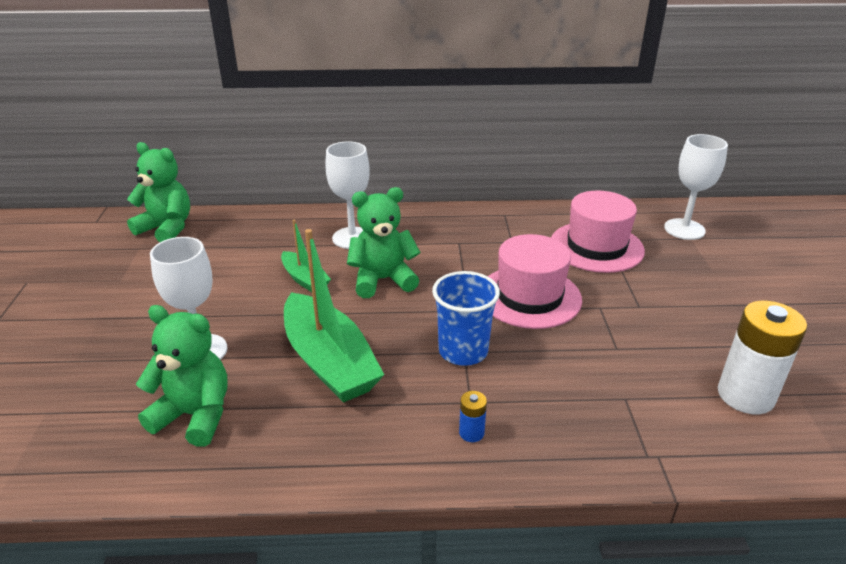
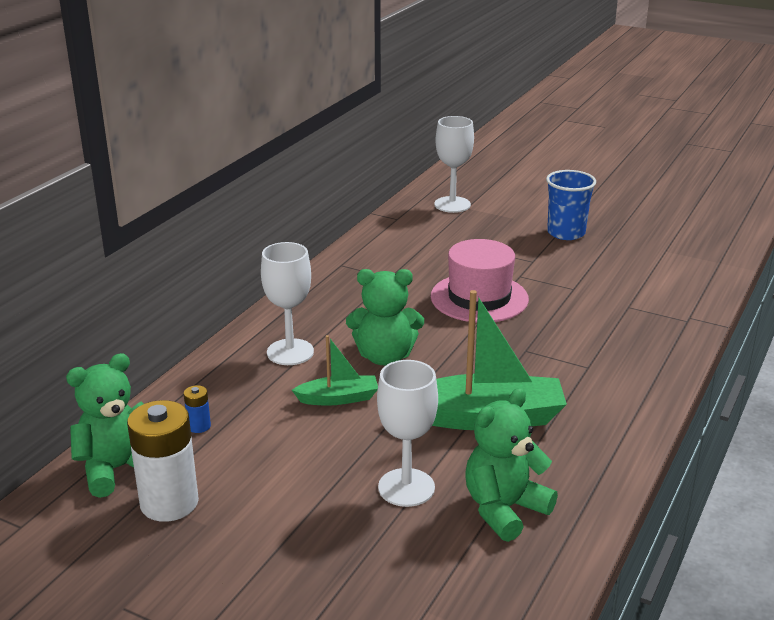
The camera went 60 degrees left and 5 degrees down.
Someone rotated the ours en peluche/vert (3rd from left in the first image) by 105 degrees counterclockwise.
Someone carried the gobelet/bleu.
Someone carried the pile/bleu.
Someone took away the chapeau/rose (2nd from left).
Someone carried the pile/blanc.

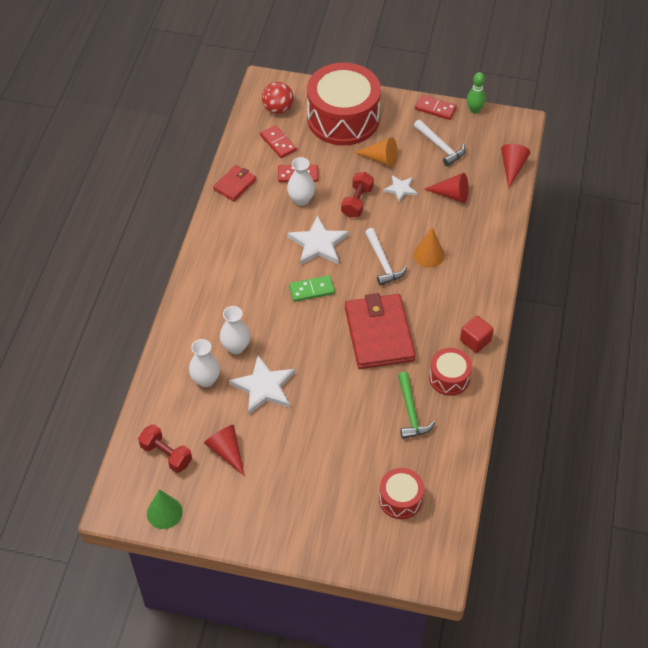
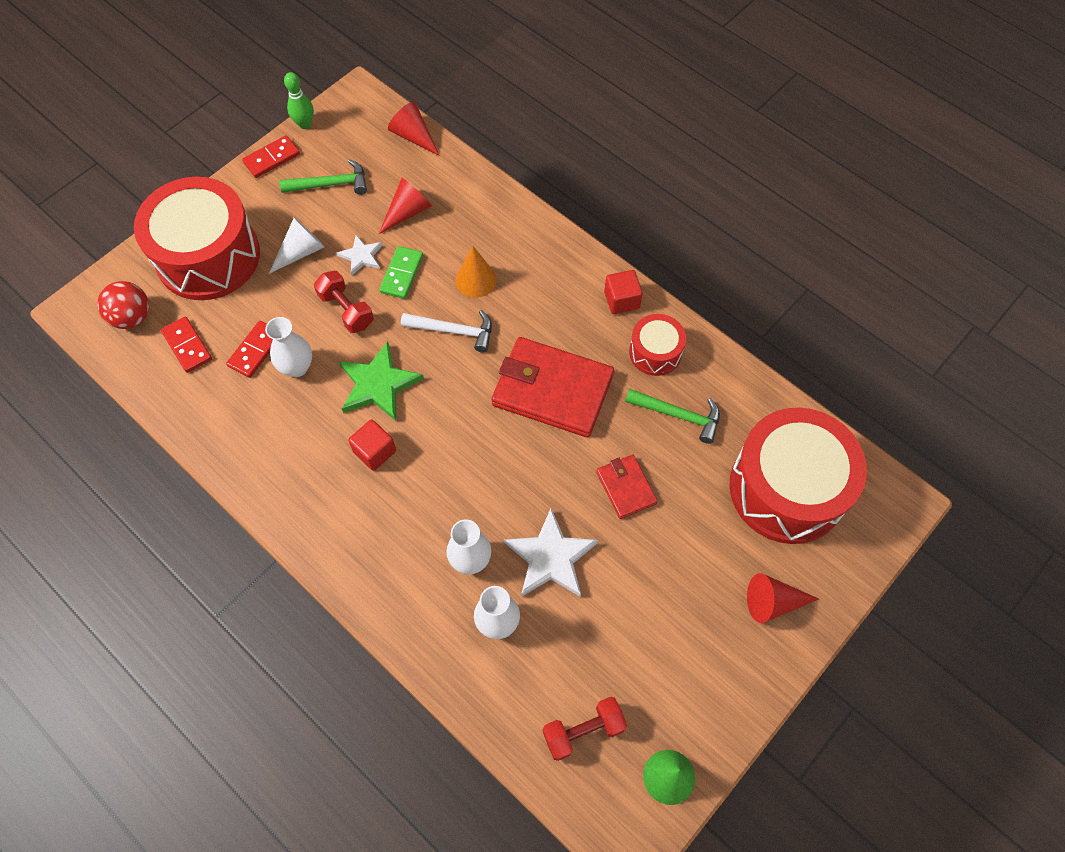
The camera went 60 degrees left and 10 degrees up.
Someone carried the cône/rouge (1st from left in the first image).
Someone carried the portefeuille/rouge (1st from left in the first image).
Someone rotated the domino/rouge (1st from left) by 60 degrees clockwise.
Someone repainted the étoile/blanc (2nd from left), which became the étoile/vert.
Someone carried the domino/vert.
Someone repainted the cône/orange (1st from left), which became the cône/blanc.
Someone scaled the tambour/rouge (2nd from left in the first image) by 2.05.
Someone repainted the marteau/blanc (2nd from left), which became the marteau/vert (1st from left).
Someone put down the cube/rouge (1st from left).

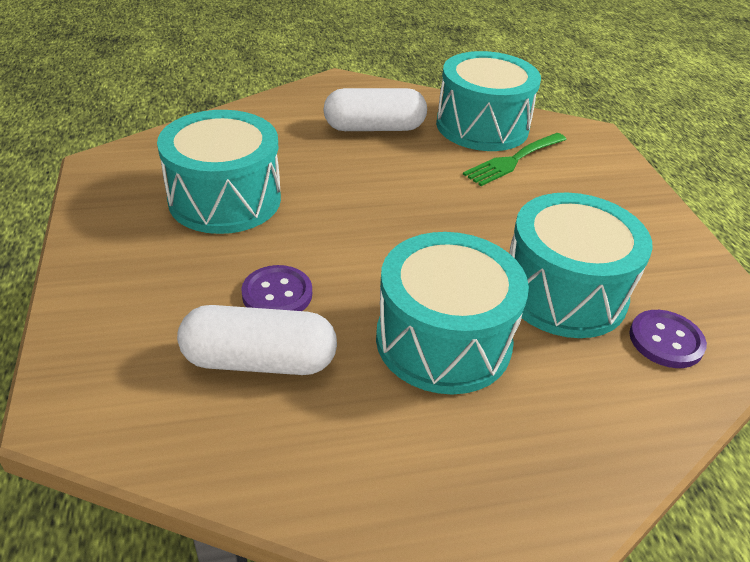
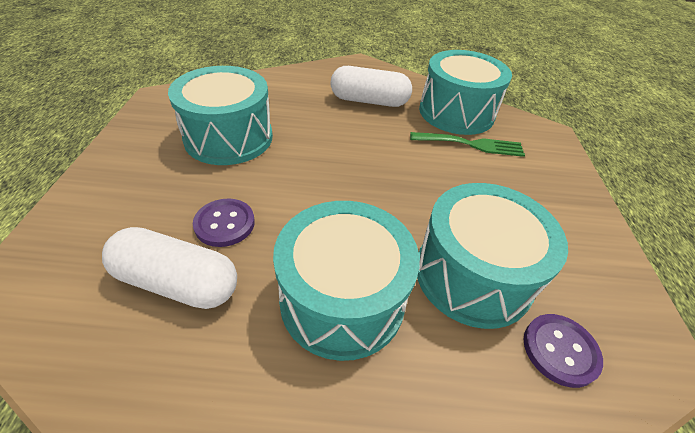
The camera went 15 degrees right and 5 degrees up.
Someone rotated the fourchette/vert by 150 degrees counterclockwise.

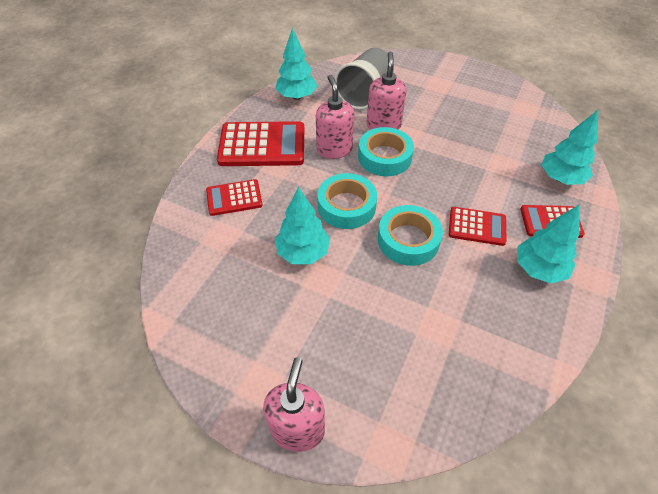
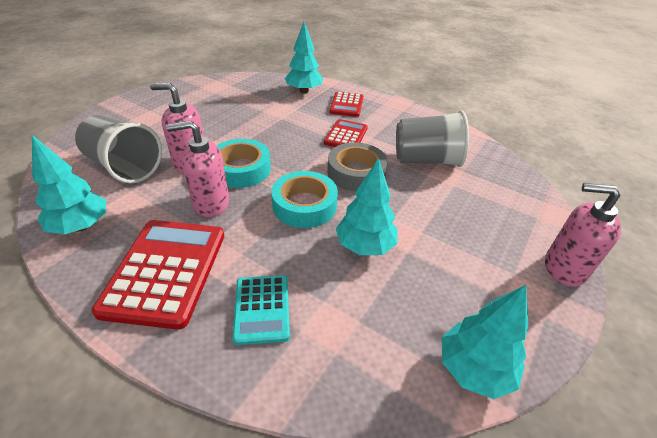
The camera went 85 degrees left and 10 degrees down.
Someone repainted the calculatrice/rouge (1st from left), which became the calculatrice/turquoise.
Someone repainted the ruban adhésif/turquoise (3rd from left), which became the ruban adhésif/gris.
Someone carried the arbre/turquoise (3rd from left in the first image).
Someone put down the gobelet/gris (2nd from left).

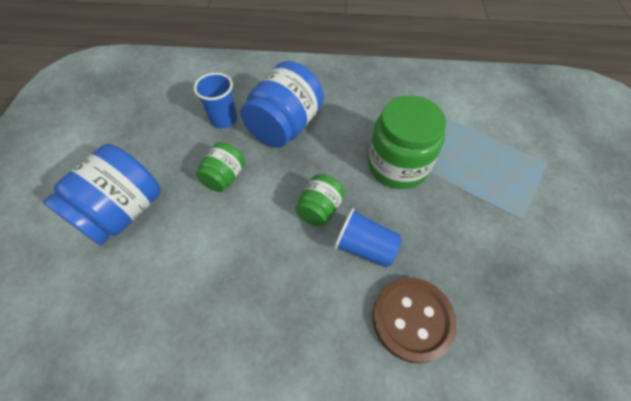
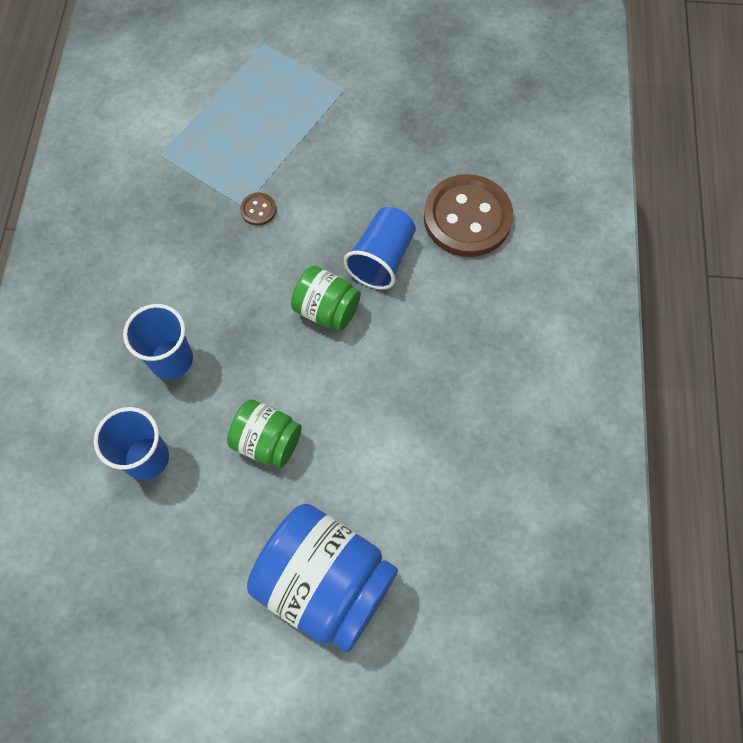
The camera went 90 degrees left and 10 degrees up.
Someone swapped the bocal/bleu (2nd from left) for the gobelet/bleu (2nd from left).
Someone swapped the bocal/vert (3rd from left) for the bouton/marron (1st from left).

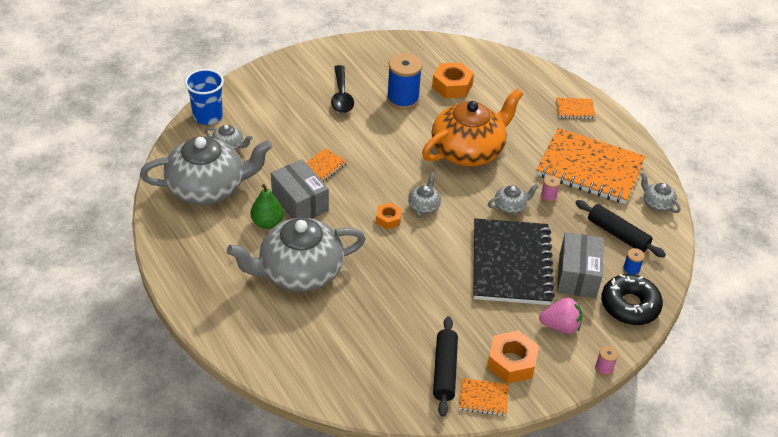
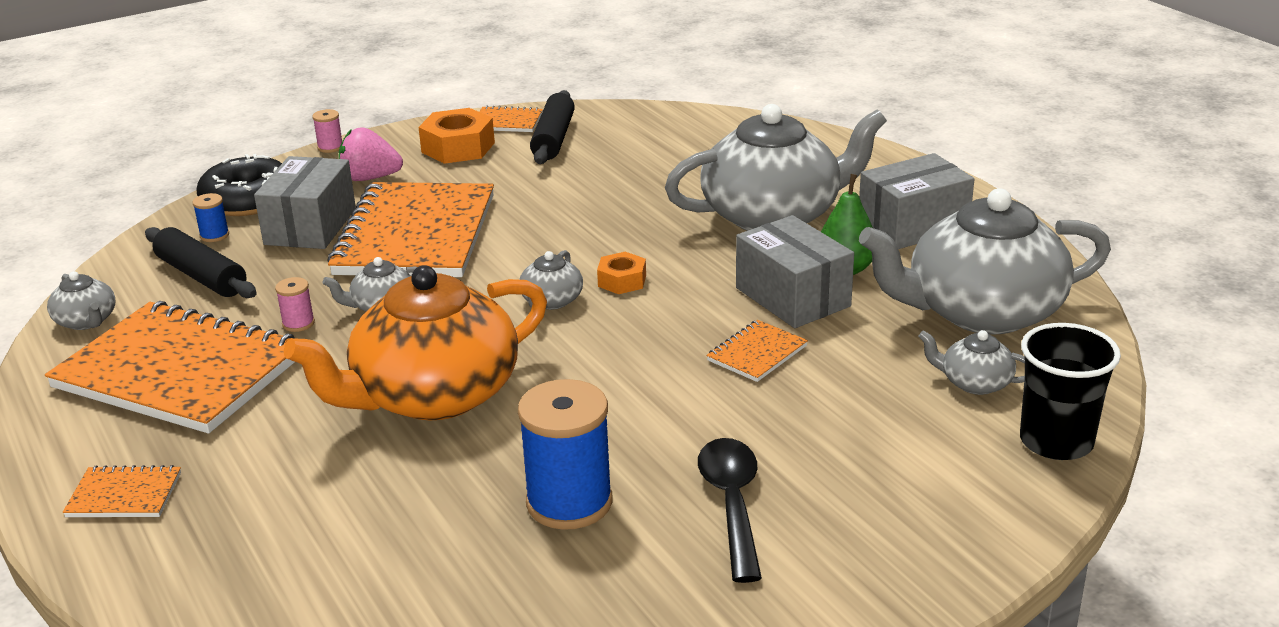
The camera went 175 degrees left and 15 degrees down.
Someone repainted the gobelet/bleu, which became the gobelet/noir.
Someone took away the écrou/orange (2nd from left).
Someone repainted the carnet/noir, which became the carnet/orange (3rd from left).
Someone put down the boîte/gris (3rd from left).

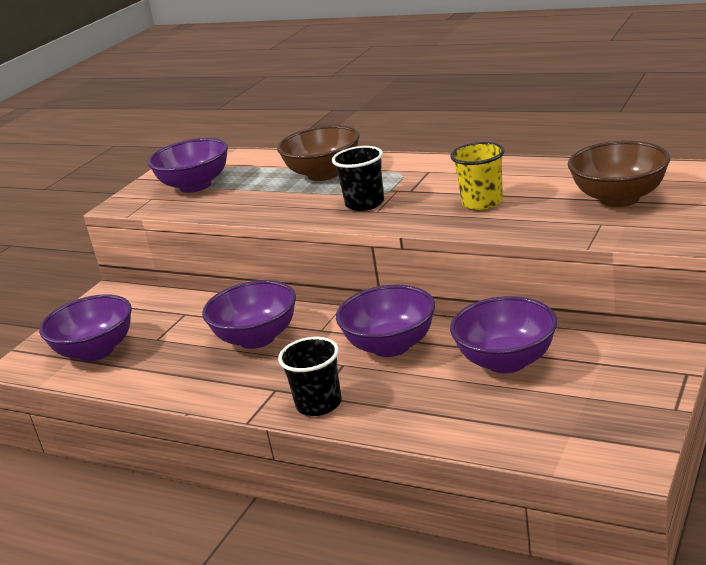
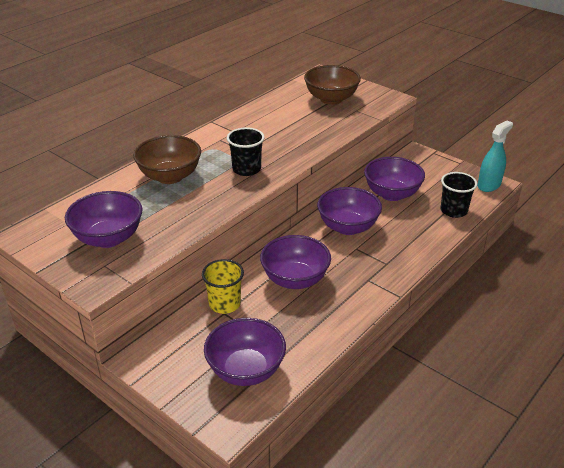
The camera went 80 degrees left and 10 degrees up.
Someone carried the gobelet/noir (1st from left in the first image).
Someone carried the gobelet/jaune.
Someone put down the vaporisateur/turquoise.

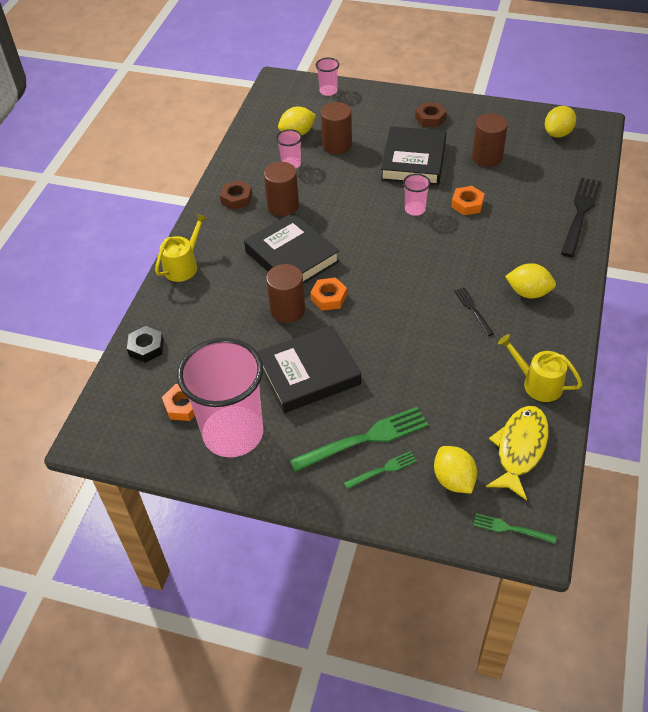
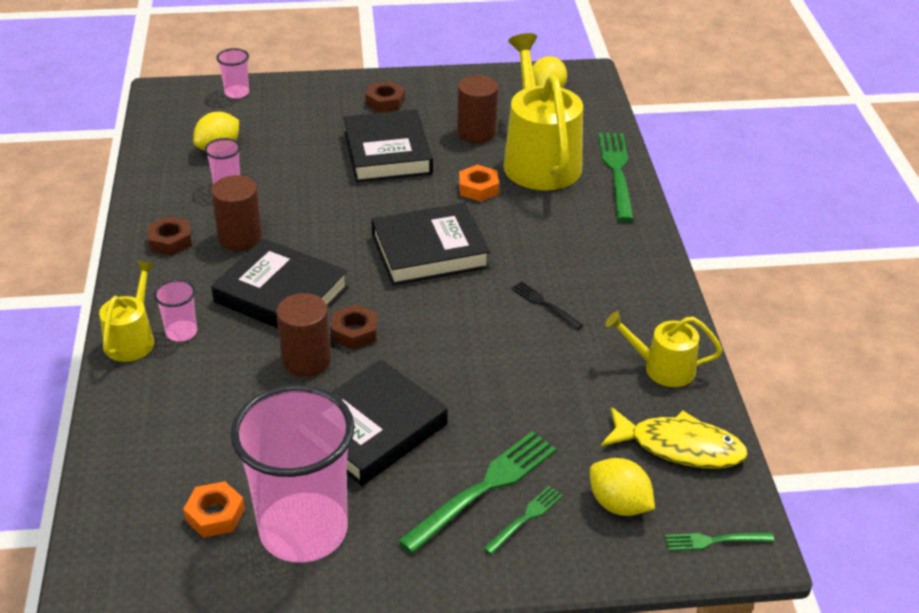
The camera went 25 degrees left and 10 degrees down.
Someone took away the écrou/noir.
Someone repainted the écrou/orange (2nd from left), which became the écrou/marron (2nd from left).
Someone took away the cylindre/marron (3rd from left).
Someone carried the gobelet/rose (4th from left in the first image).
Someone rotated the poisson/jaune by 105 degrees clockwise.
Someone took away the citron/jaune (3rd from left).
Someone repainted the fourchette/noir (2nd from left), which became the fourchette/vert (3rd from left).
Someone put down the livre/noir (4th from left).
Someone put down the arrosoir/jaune (2nd from left).

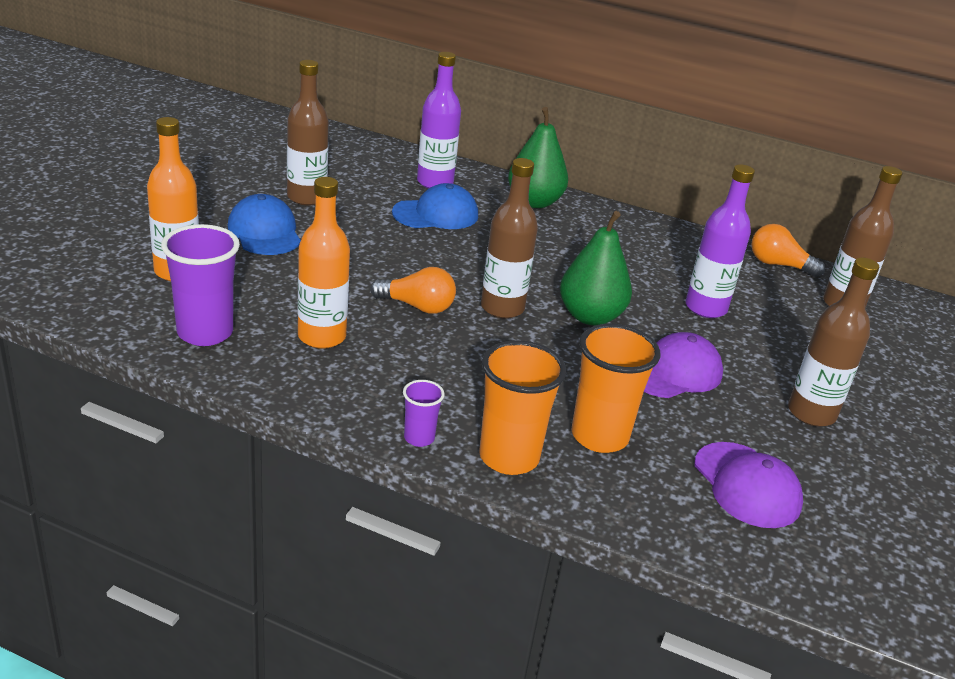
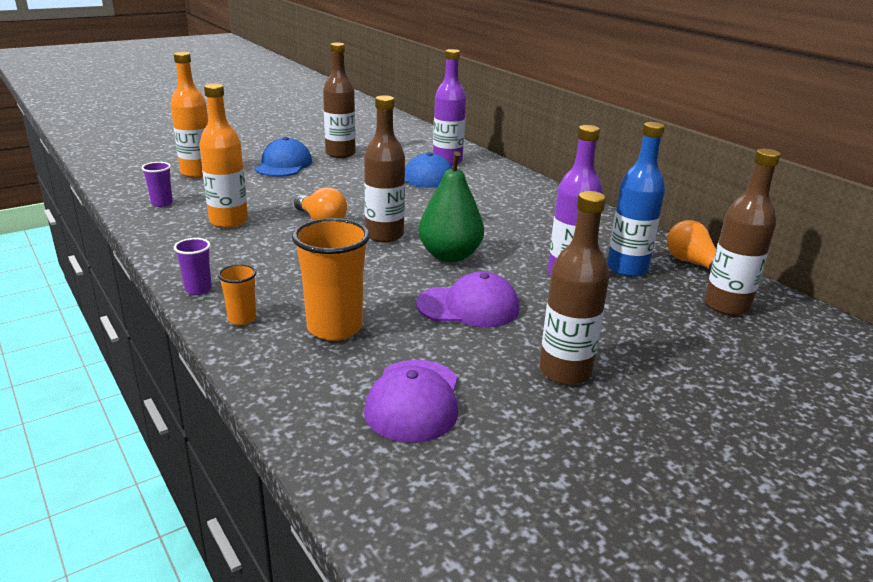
The camera went 35 degrees right and 5 degrees down.
Someone scaled the gobelet/violet (1st from left) by 0.51.
Someone scaled the gobelet/orange (1st from left) by 0.51.
Someone took away the poire/vert (1st from left).
Someone put down the bouteille/bleu.

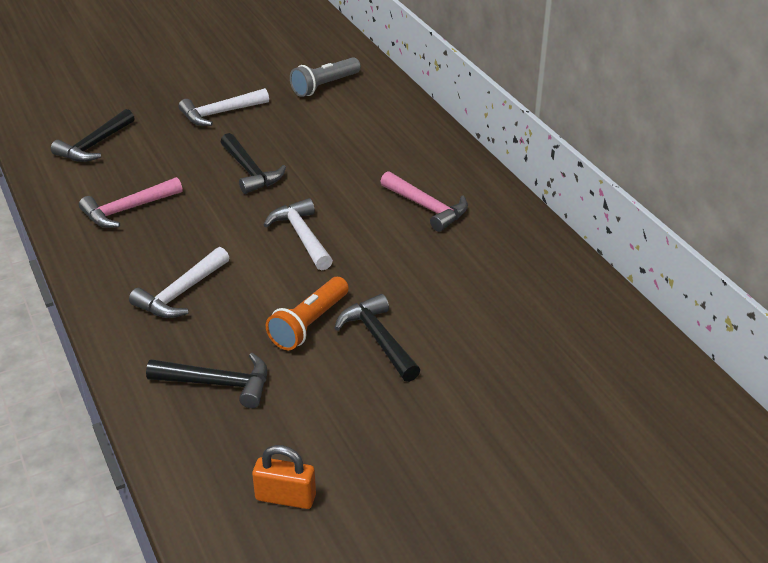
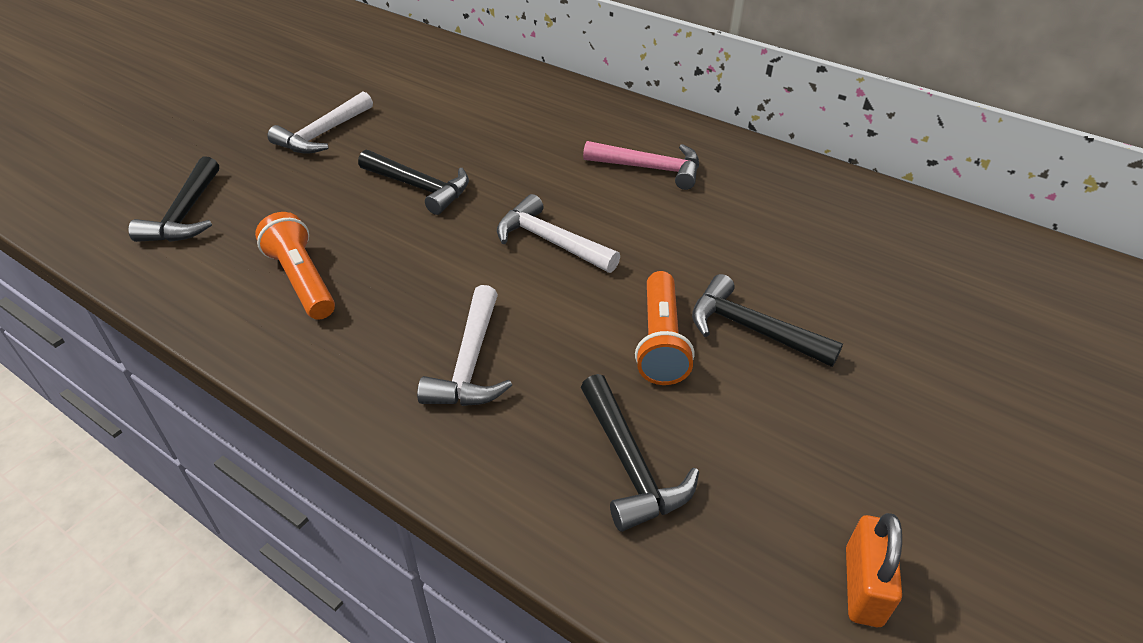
The camera went 30 degrees left and 5 degrees up.
Someone swapped the marteau/rose (1st from left) for the lampe de poche/orange (1st from left).
Someone rotated the marteau/noir (2nd from left in the first image) by 90 degrees clockwise.
Someone rotated the cadenas/orange by 60 degrees counterclockwise.
Someone took away the lampe de poche/gris.

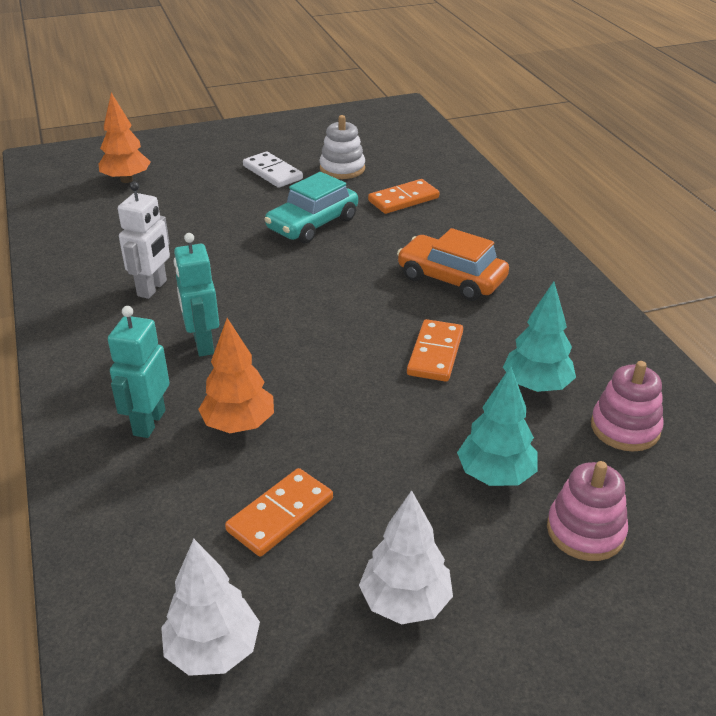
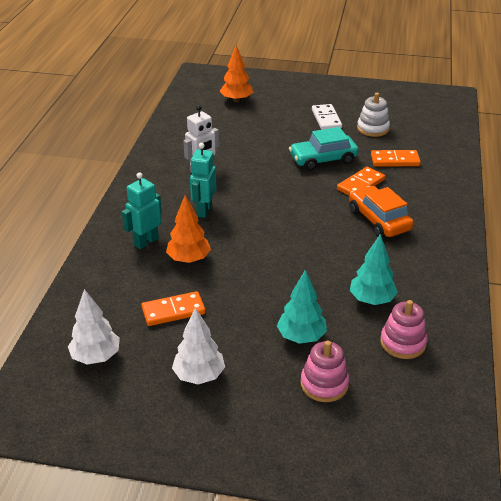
The camera went 30 degrees right and 0 degrees up.
Someone carried the domino/orange (3rd from left in the first image).

